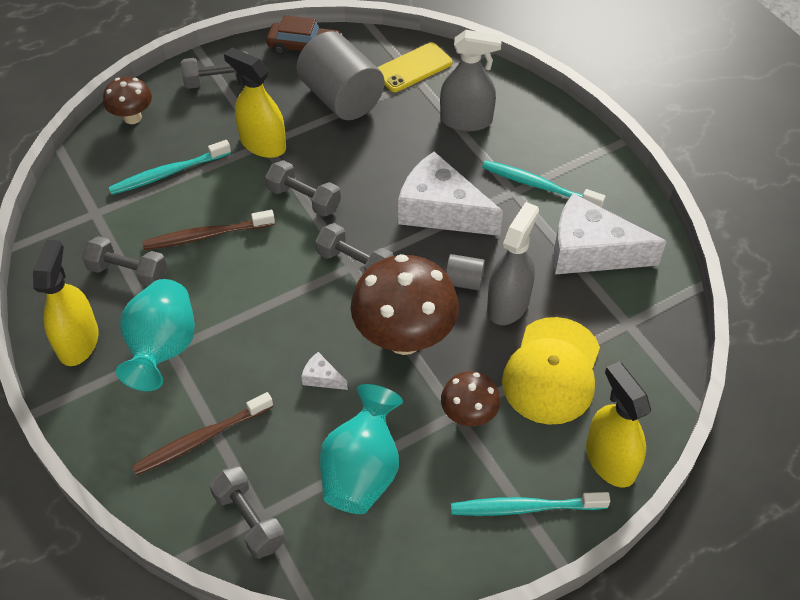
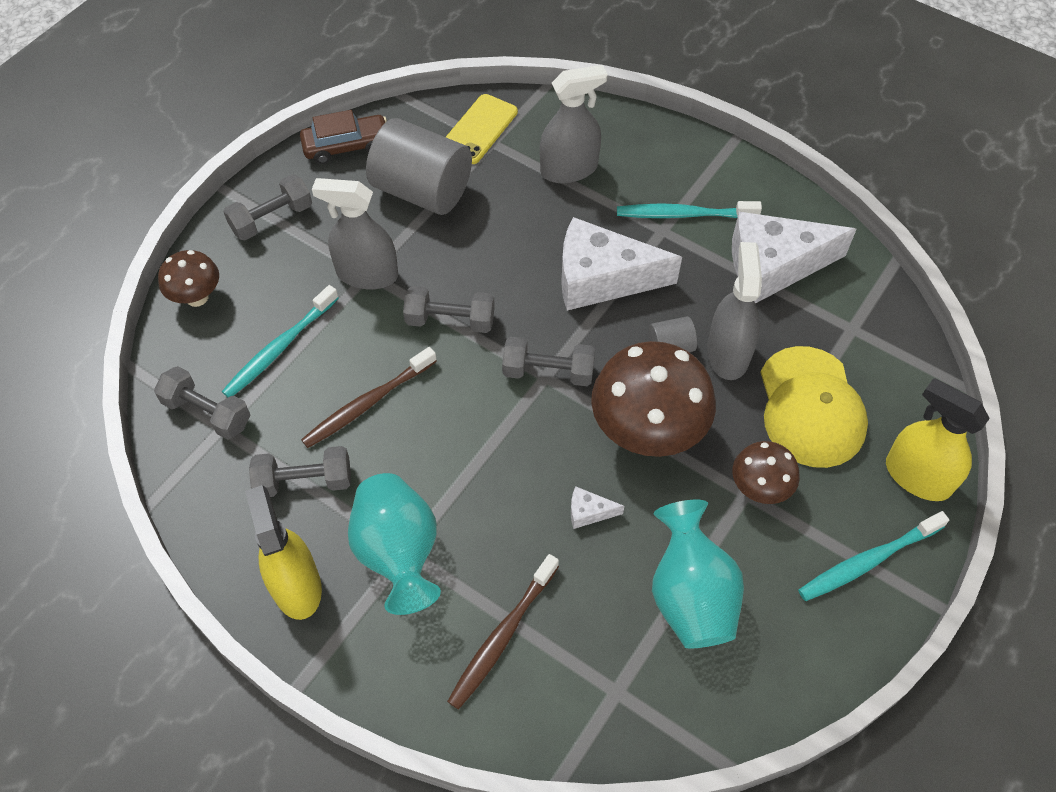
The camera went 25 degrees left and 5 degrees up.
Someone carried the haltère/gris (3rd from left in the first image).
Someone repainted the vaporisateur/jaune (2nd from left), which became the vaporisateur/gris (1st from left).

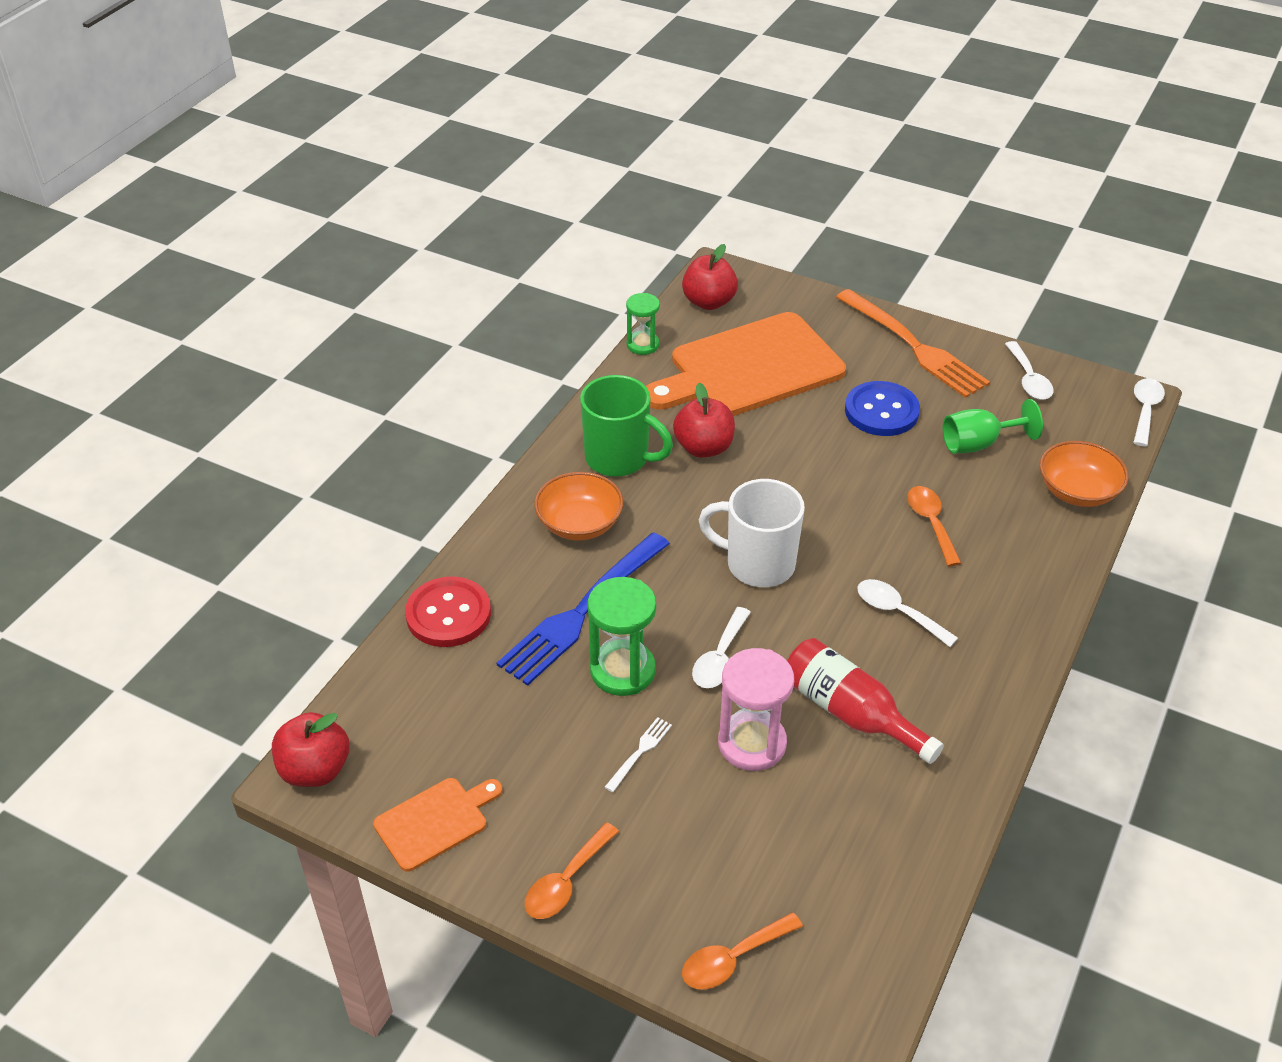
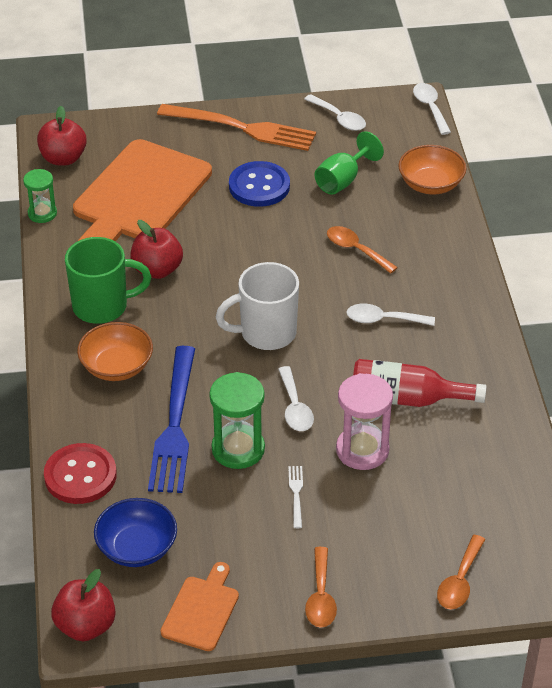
The camera went 35 degrees left and 0 degrees up.
Someone put down the bol/bleu.

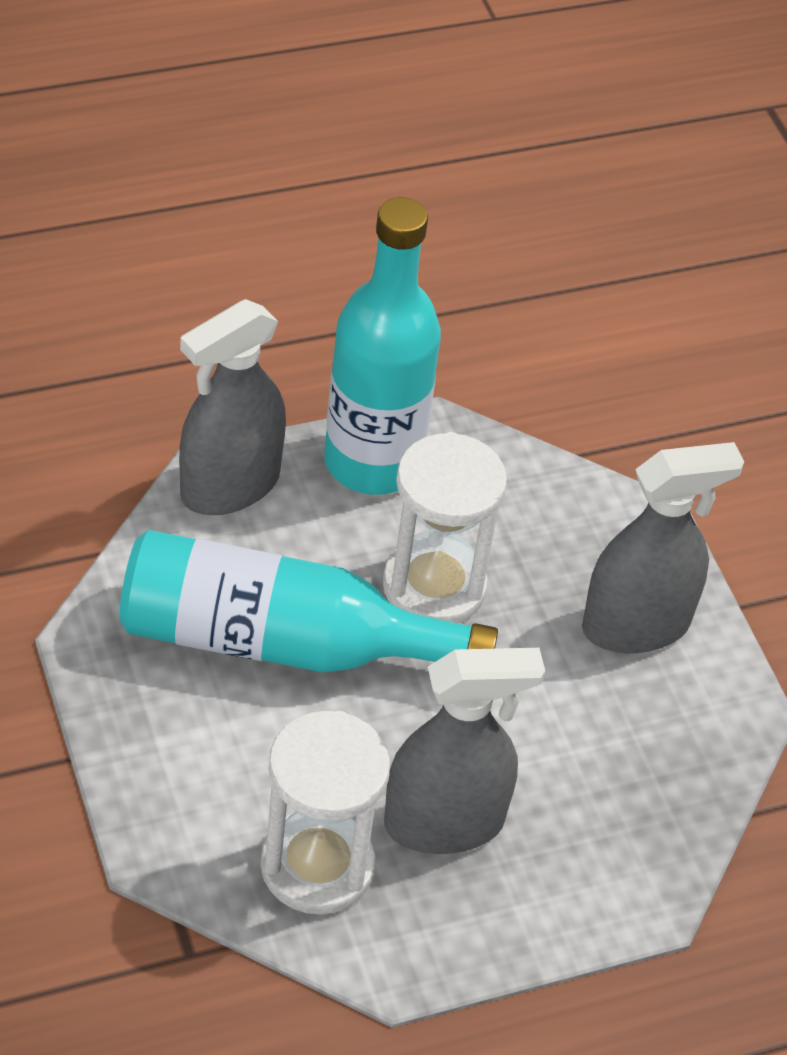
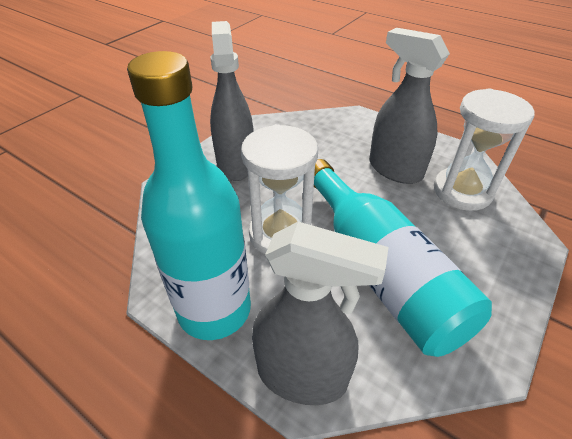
The camera went 120 degrees left and 5 degrees down.
Someone rotated the vaporisateur/gris (3rd from left in the first image) by 45 degrees clockwise.

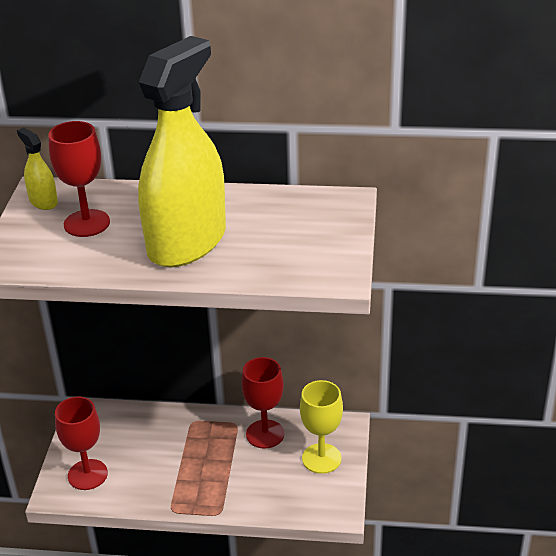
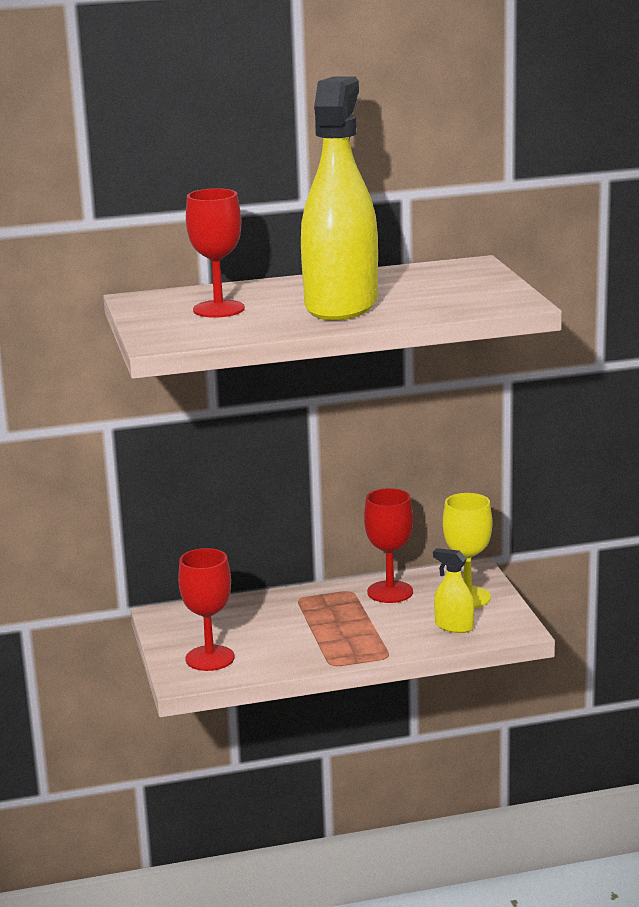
The camera went 20 degrees left and 15 degrees down.
Someone carried the vaporisateur/jaune (1st from left in the first image).

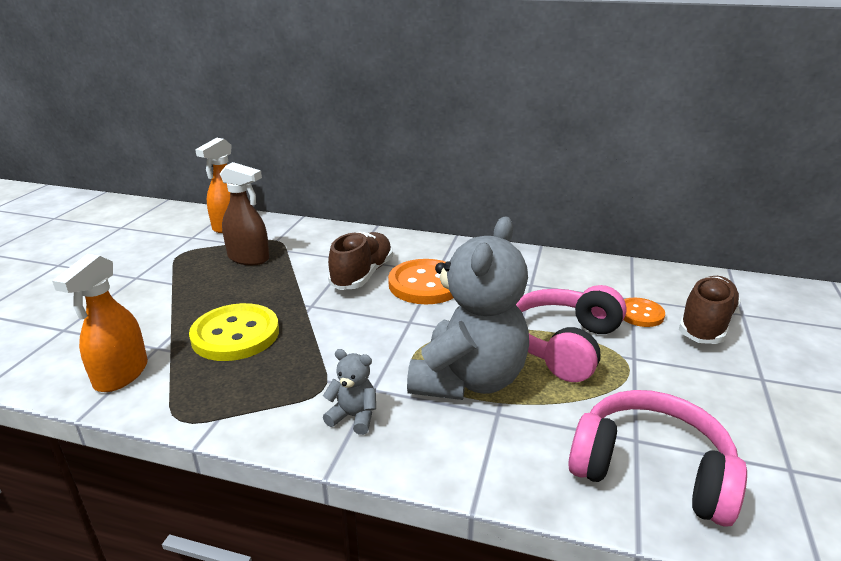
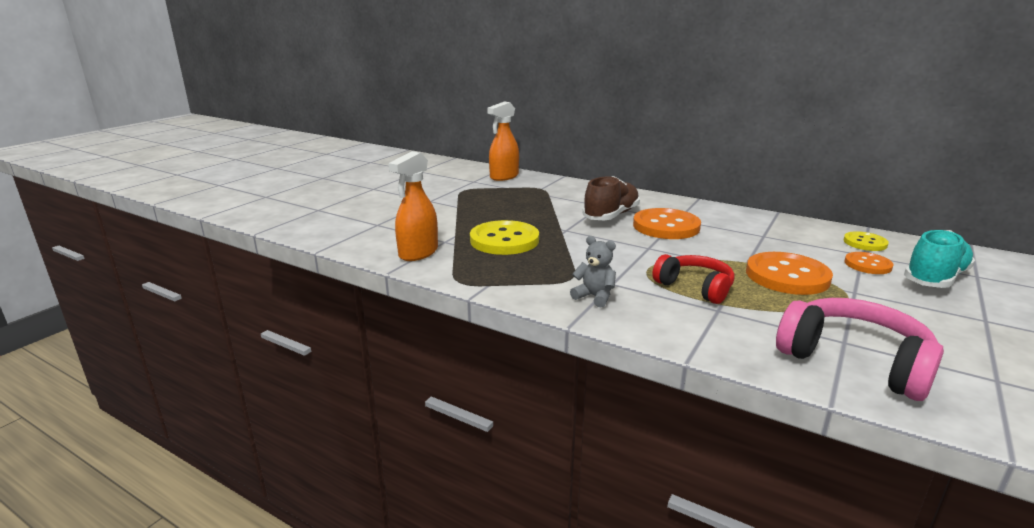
The camera went 15 degrees right and 5 degrees down.
Someone took away the vaporisateur/marron.
Someone swapped the ours en peluche/gris (2nd from left) for the casque audio/rouge.
Someone swapped the casque audio/rose (1st from left) for the bouton/orange (2nd from left).
Someone repainted the chaussure/marron (2nd from left), which became the chaussure/turquoise.
Someone put down the bouton/jaune (2nd from left).

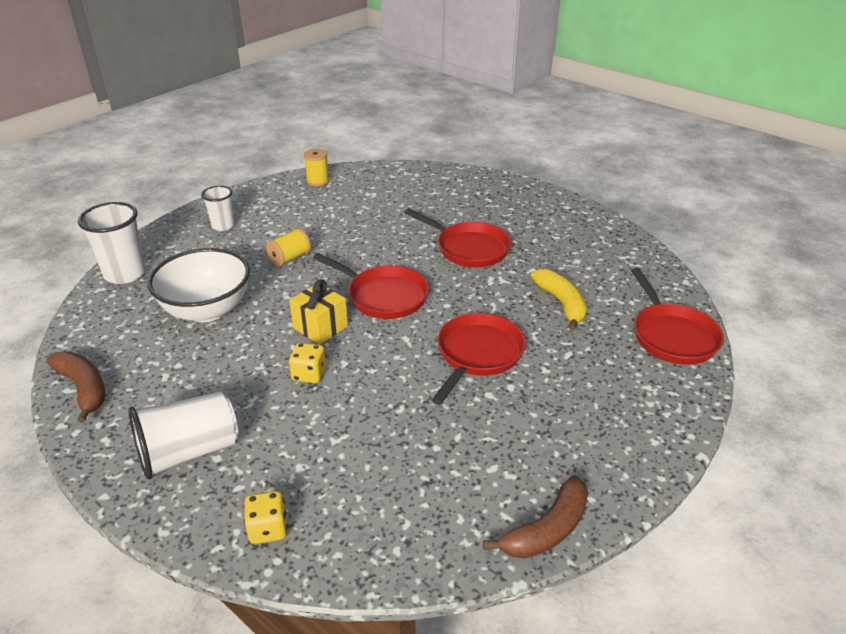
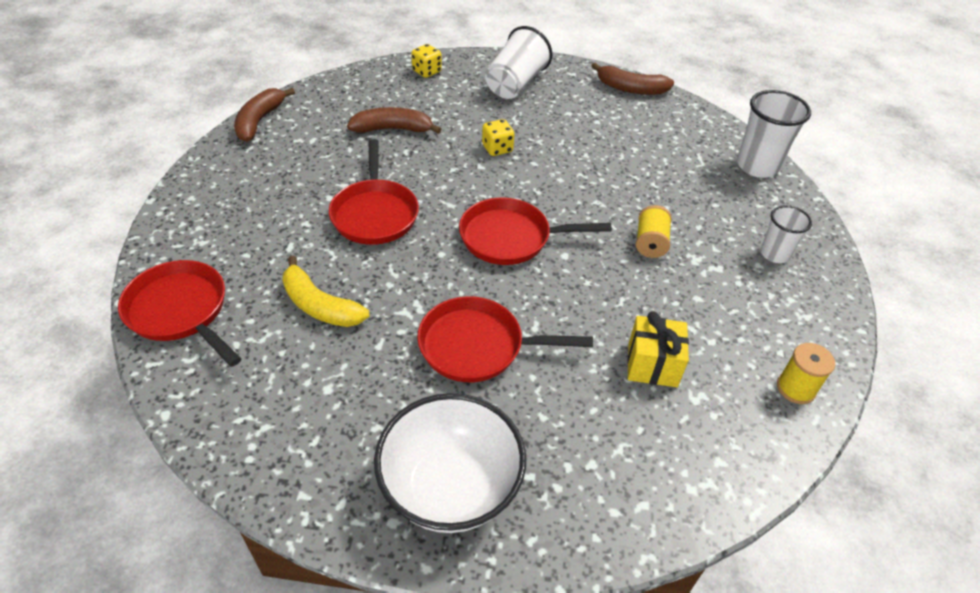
The camera went 145 degrees right and 10 degrees up.
Someone carried the bol/blanc.
Someone carried the cadeau/jaune.
Someone put down the banane/marron (2nd from left).

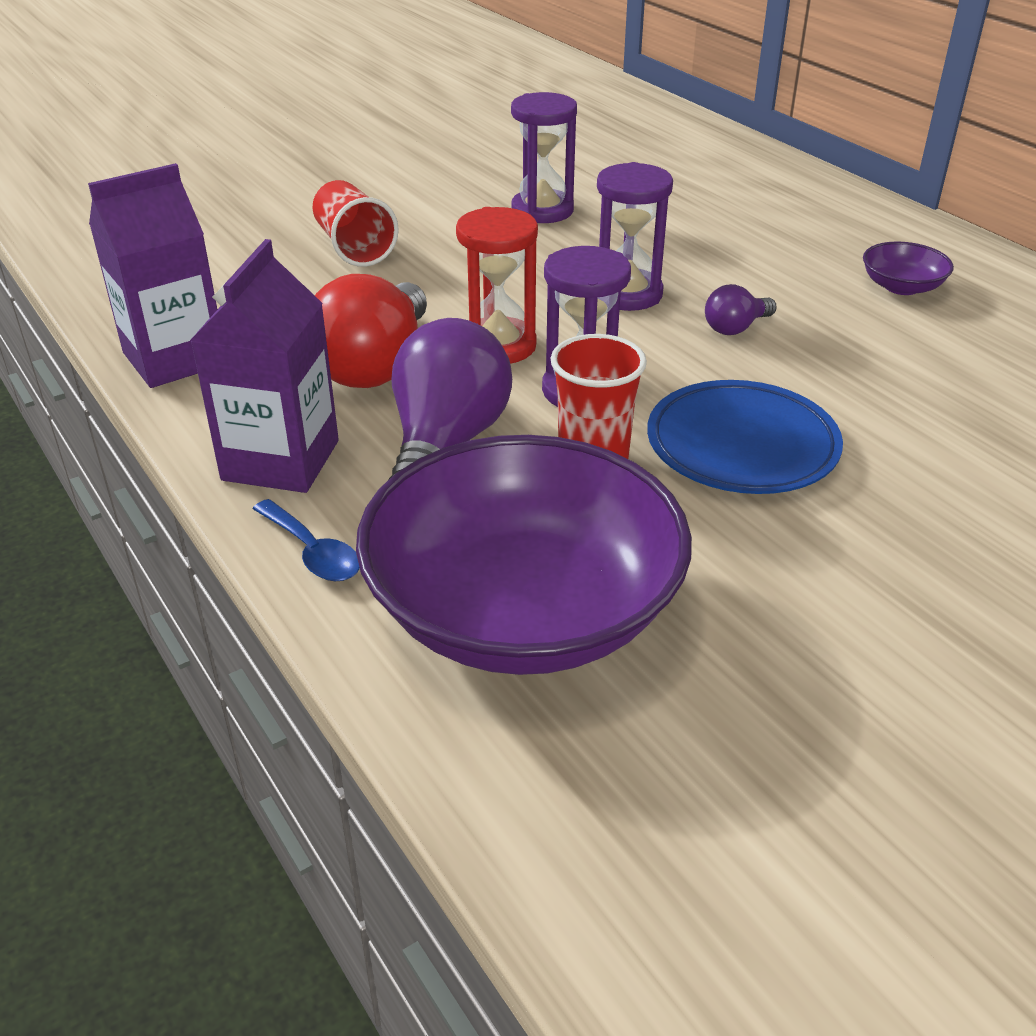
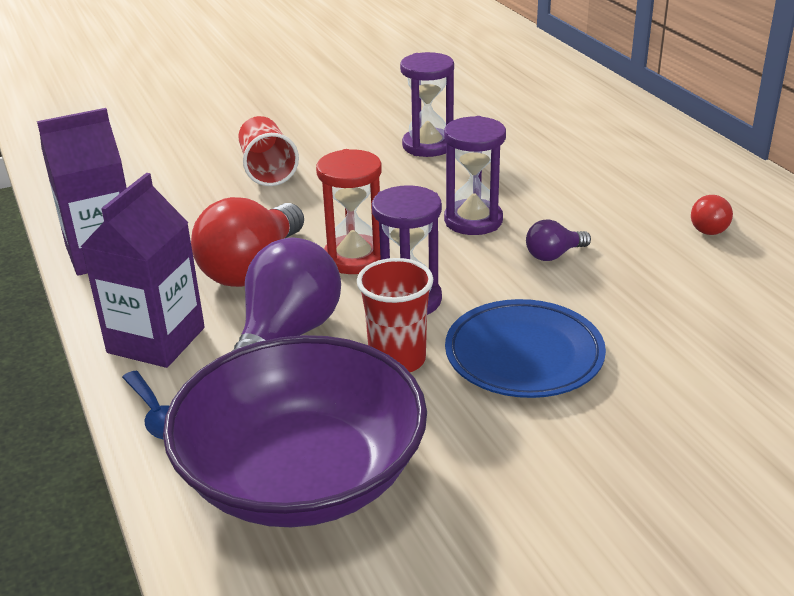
The camera went 10 degrees right and 5 degrees down.
Someone swapped the bol/violet (2nd from left) for the ampoule/rouge (2nd from left).

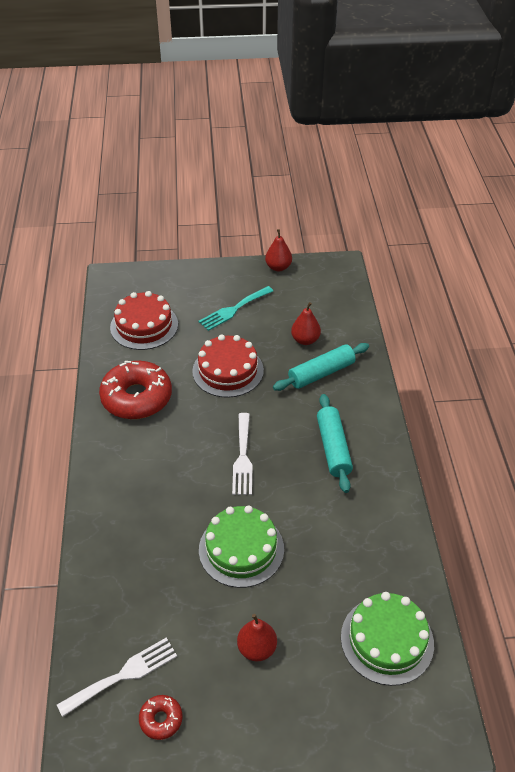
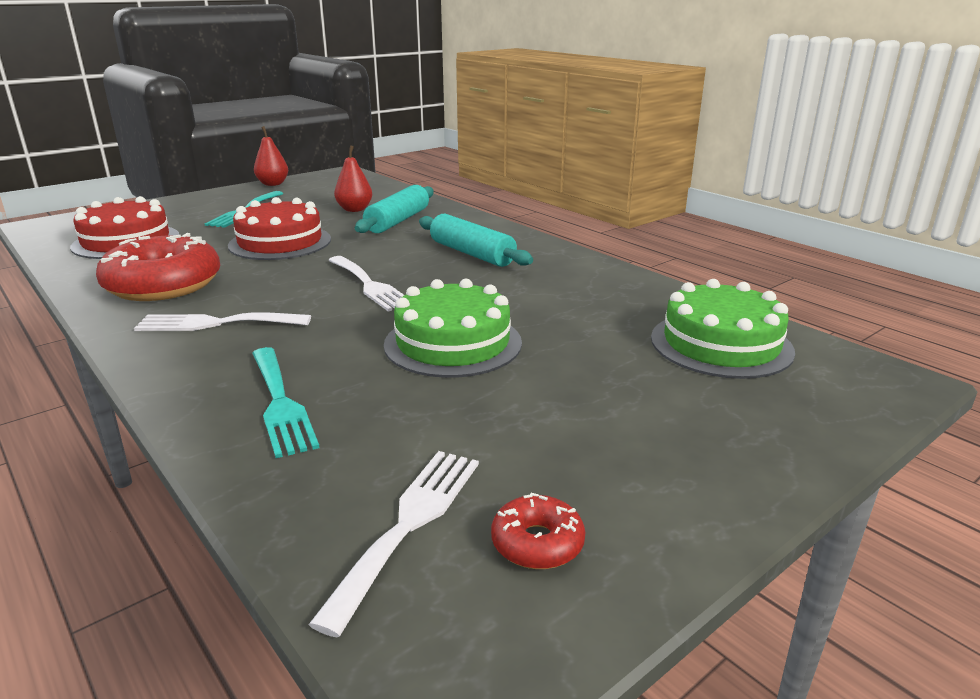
The camera went 35 degrees left and 20 degrees down.
Someone took away the poire/rouge (1st from left).
Someone put down the fourchette/blanc (1st from left).
Someone put down the fourchette/turquoise (2nd from left).

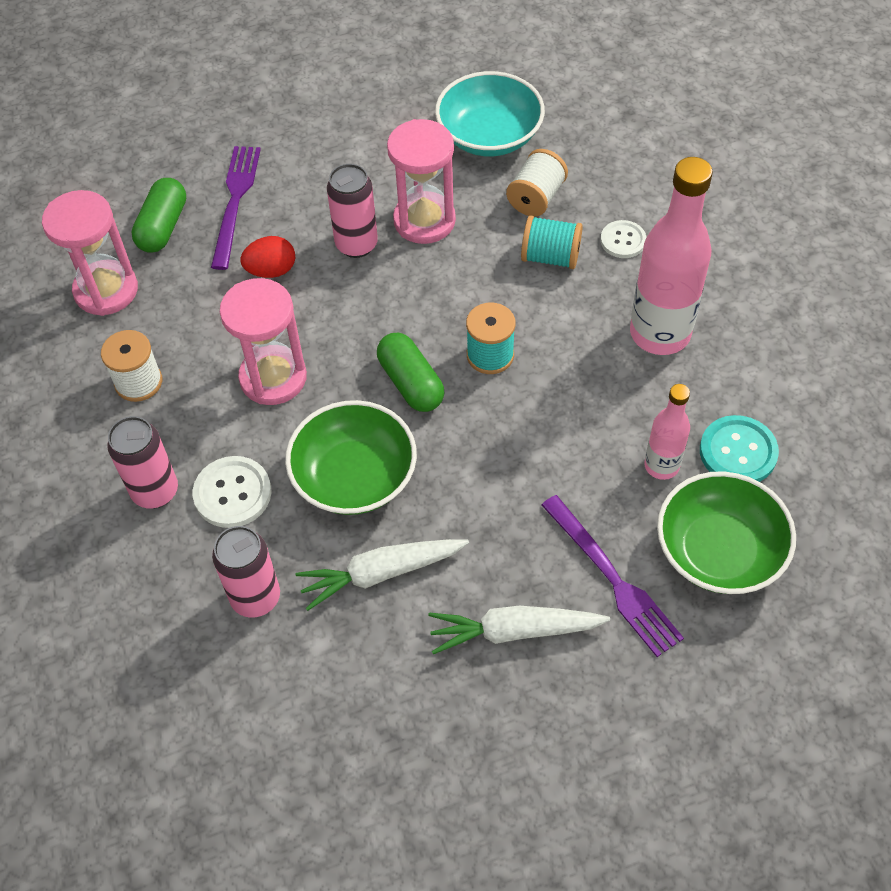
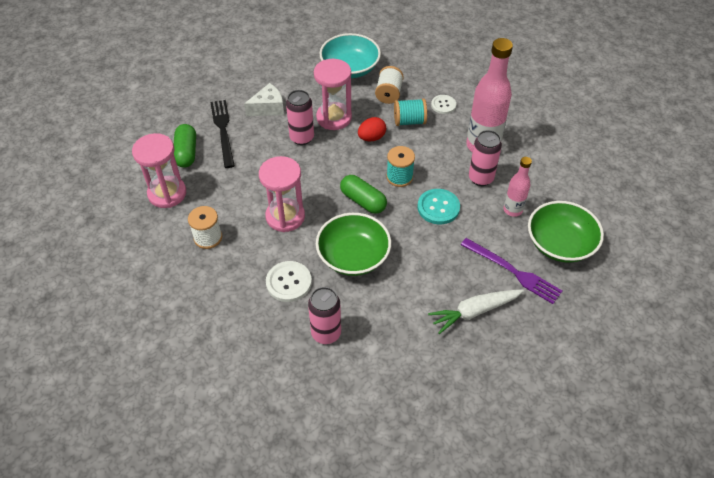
The camera went 20 degrees left and 5 degrees down.
Someone carried the canette/rose (1st from left in the first image).
Someone repainted the fourchette/violet (1st from left), which became the fourchette/noir.
Someone carried the œuf/rouge.
Someone took away the carotte/blanc (1st from left).
Someone carried the bouton/turquoise.
Someone put down the fromage/blanc.

